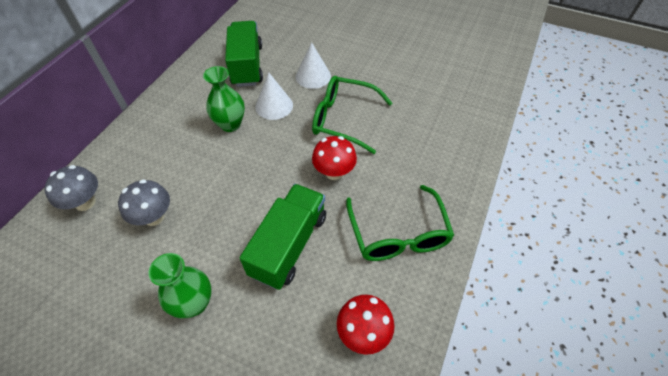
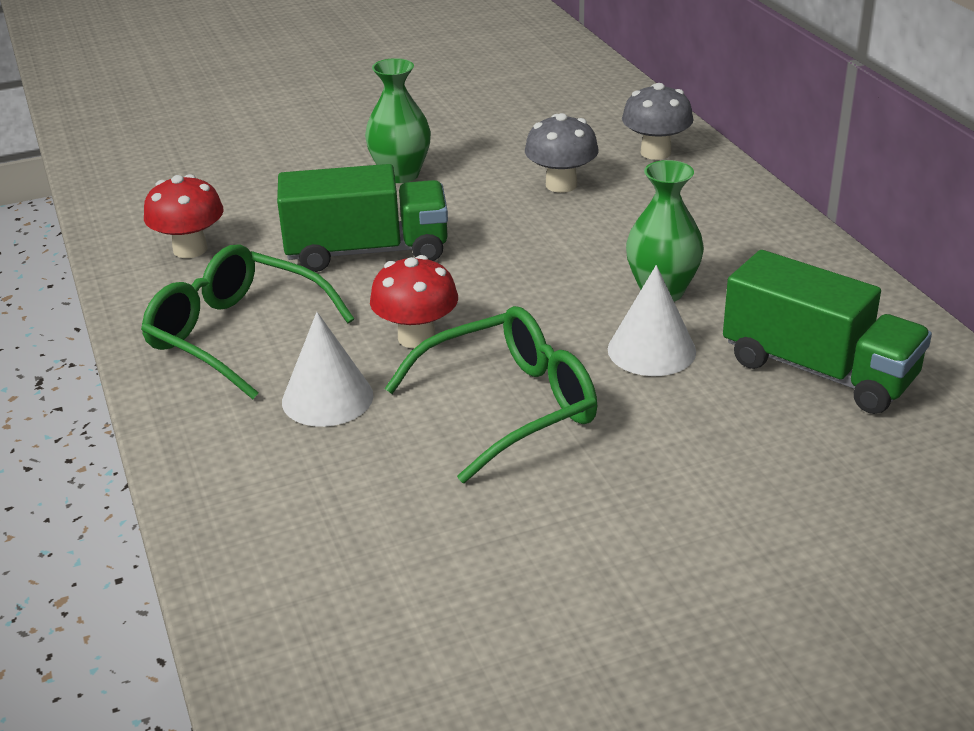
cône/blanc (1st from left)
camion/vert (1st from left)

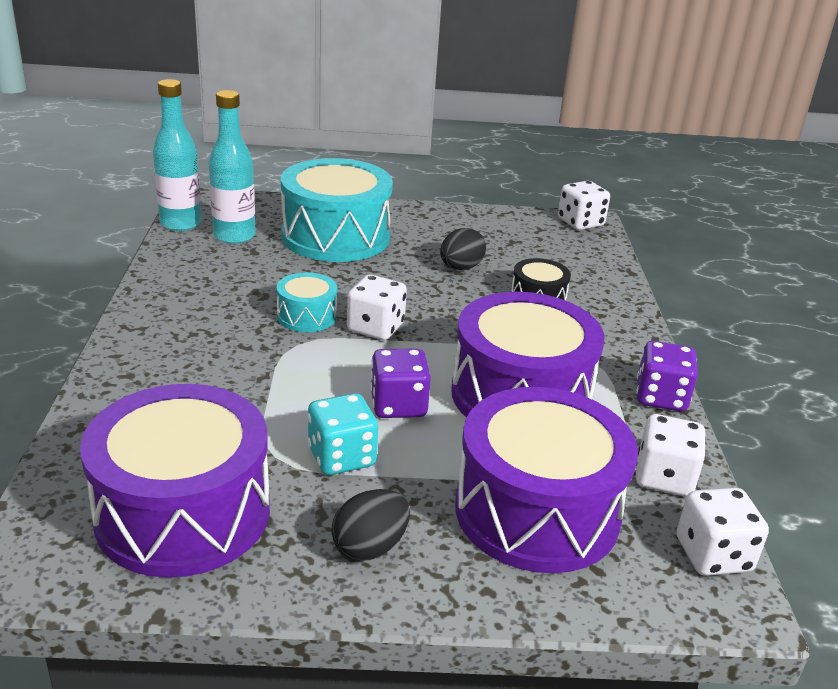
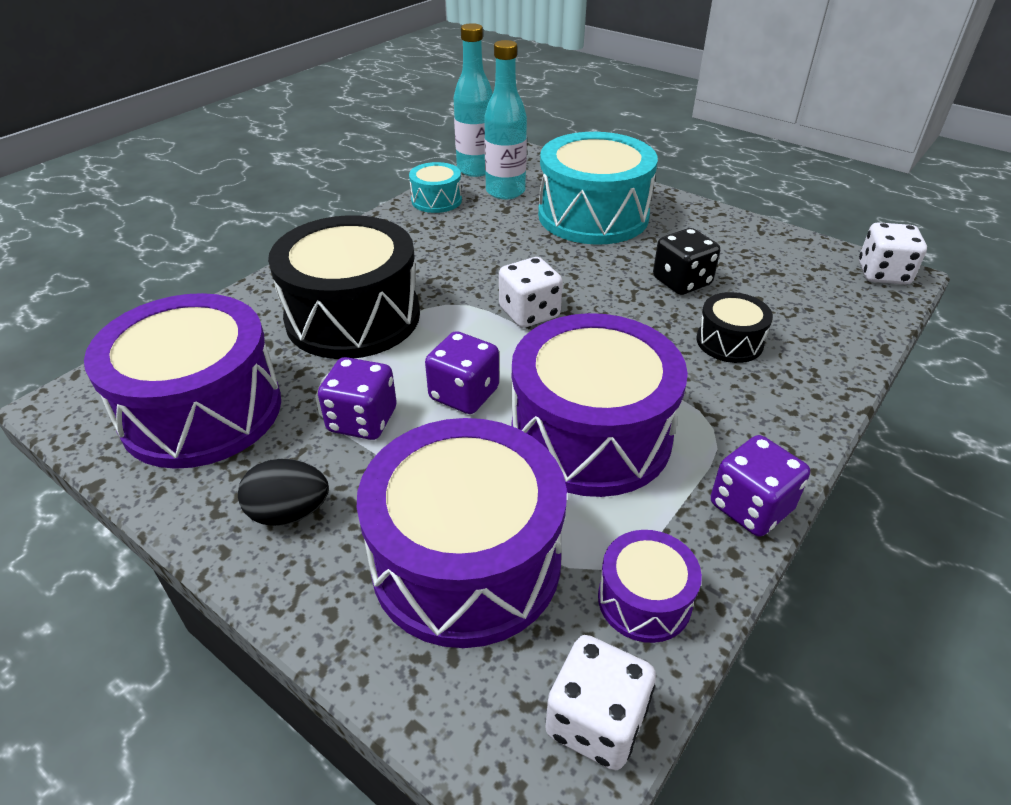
dé/noir
tambour/turquoise (1st from left)
dé/violet (1st from left)
tambour/violet (4th from left)
tambour/noir (1st from left)

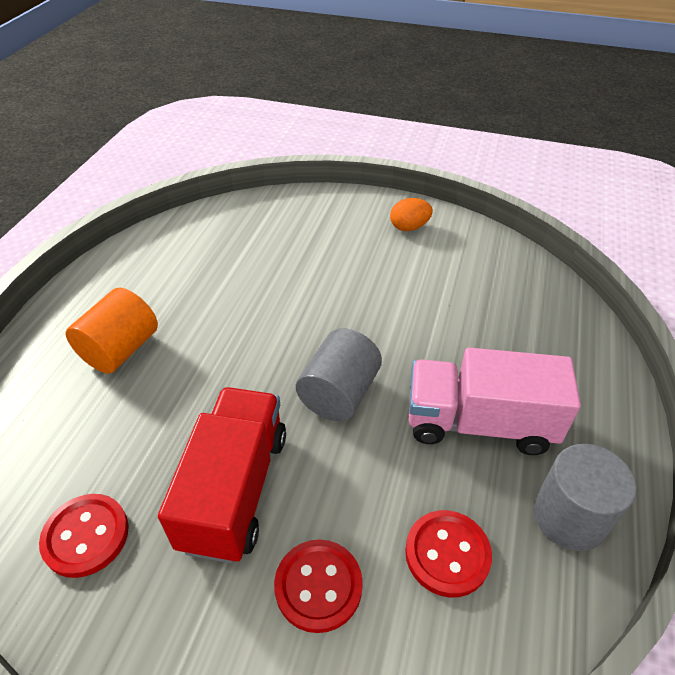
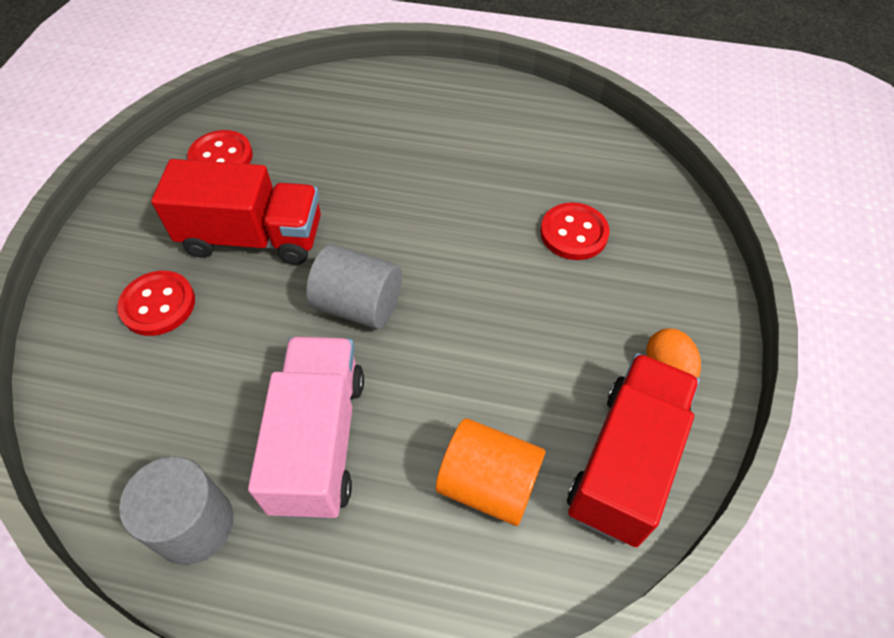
cylindre/orange
bouton/rouge (3rd from left)
camion/rouge (2nd from left)

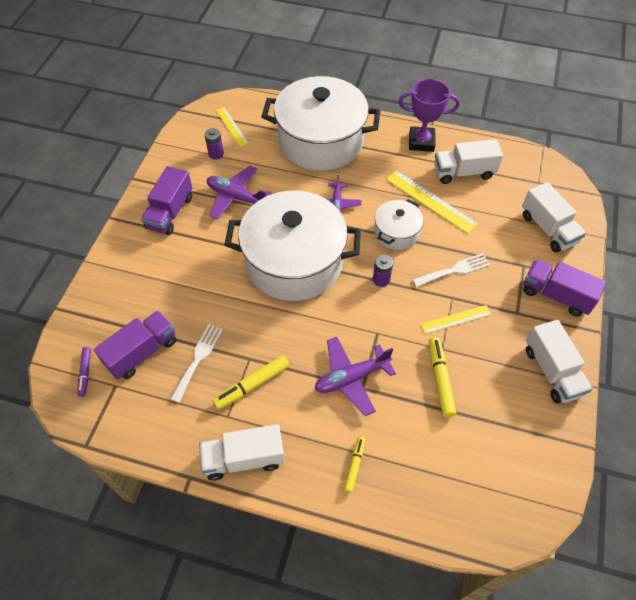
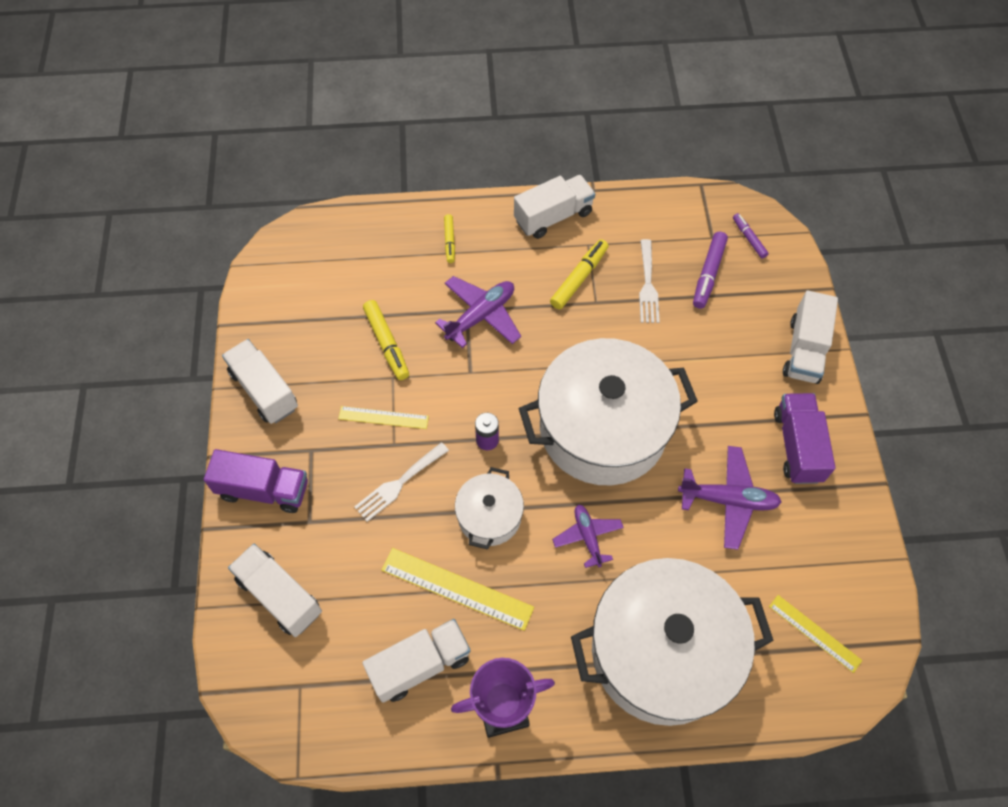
pile/violet (1st from left in the first image)
règle/jaune (1st from left)
feutre/violet (1st from left)
camion/blanc (5th from left)

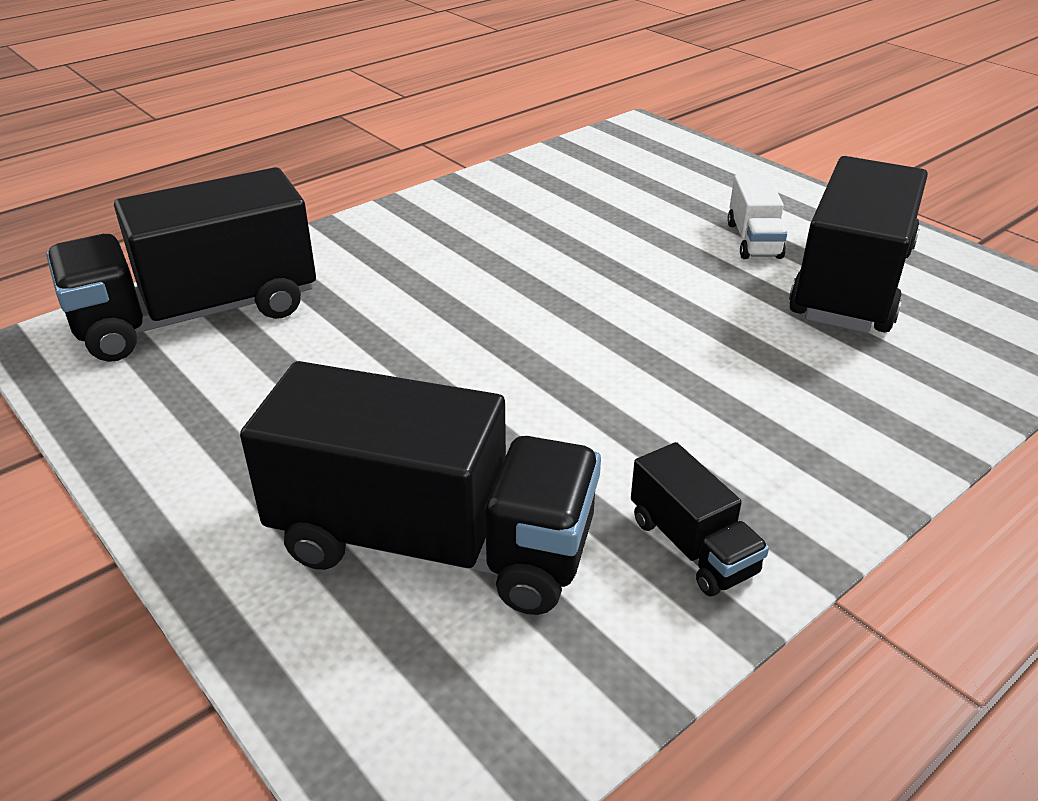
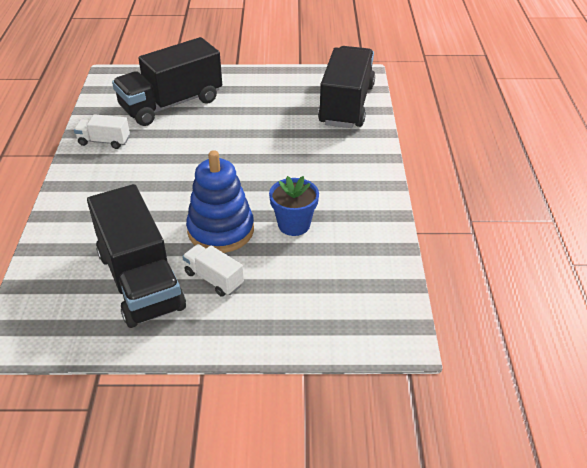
camion/blanc (1st from left)
jouet à empiler/bleu
pot de fleurs/bleu

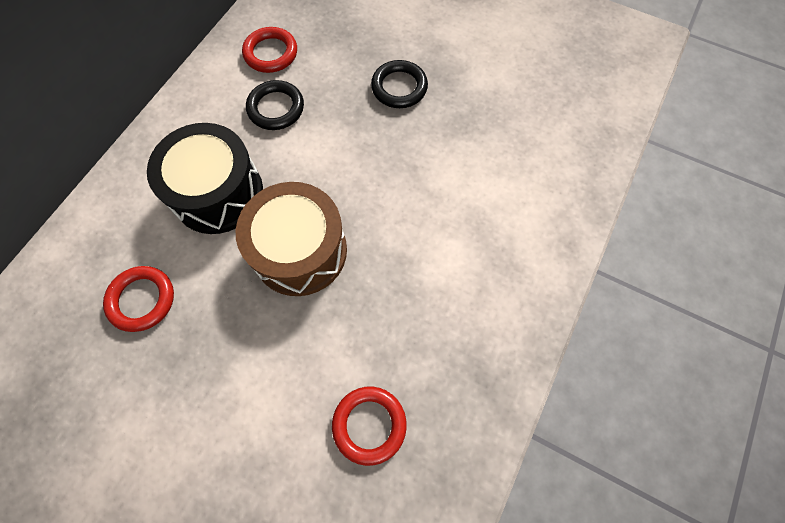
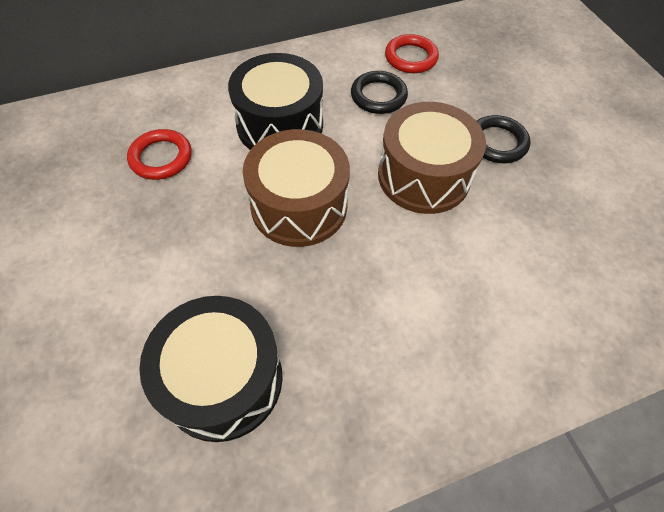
tambour/noir (1st from left)
tambour/marron (2nd from left)

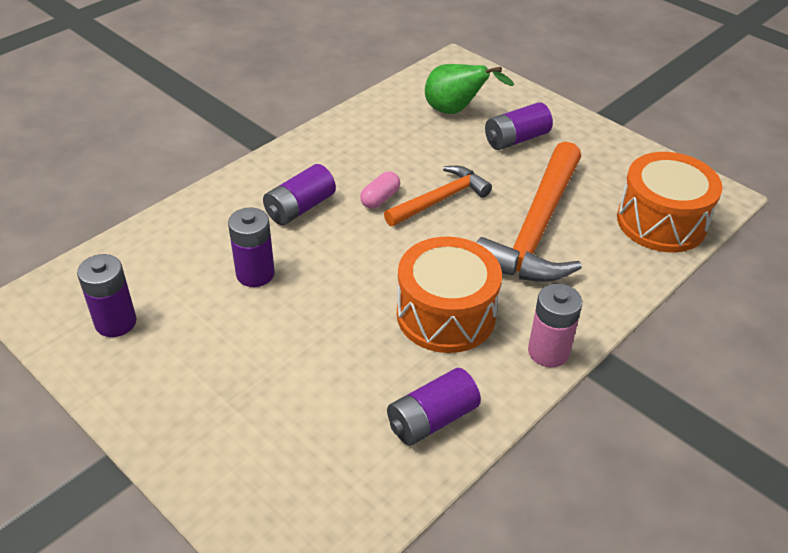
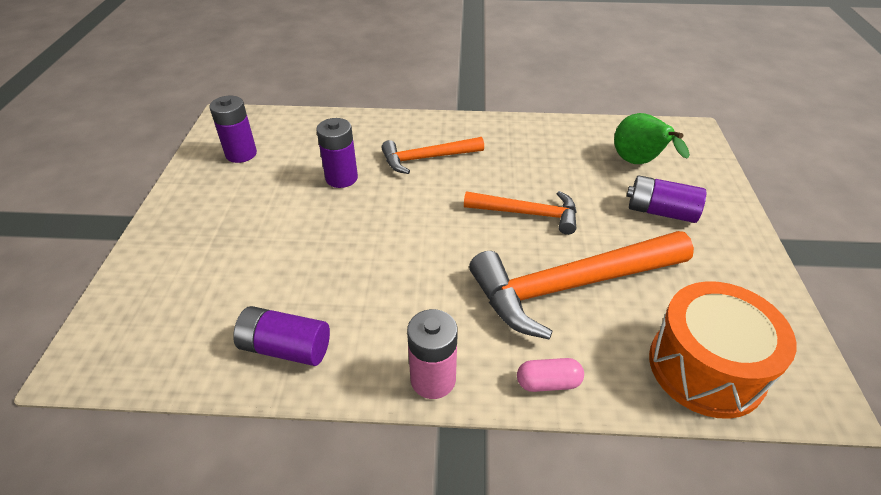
marteau/orange (1st from left)
gélule/rose
tambour/orange (1st from left in the first image)

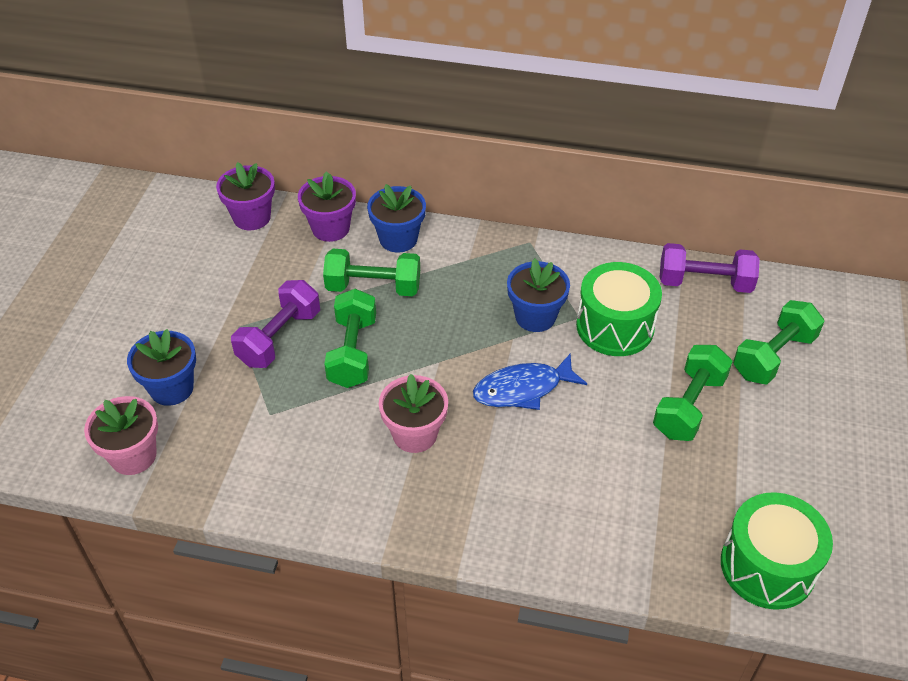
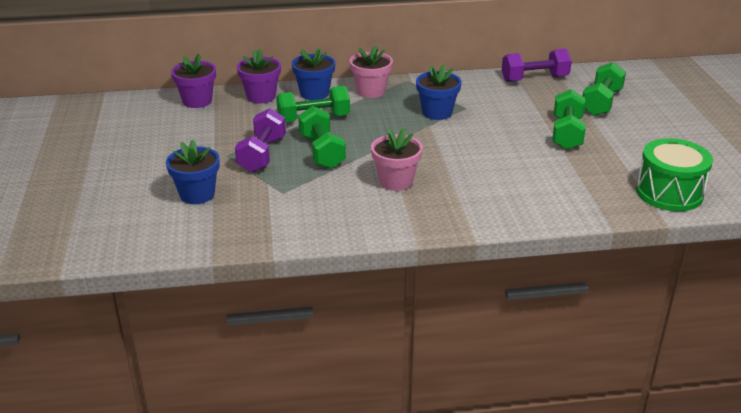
tambour/vert (1st from left in the first image)
poisson/bleu
pot de fleurs/rose (1st from left)

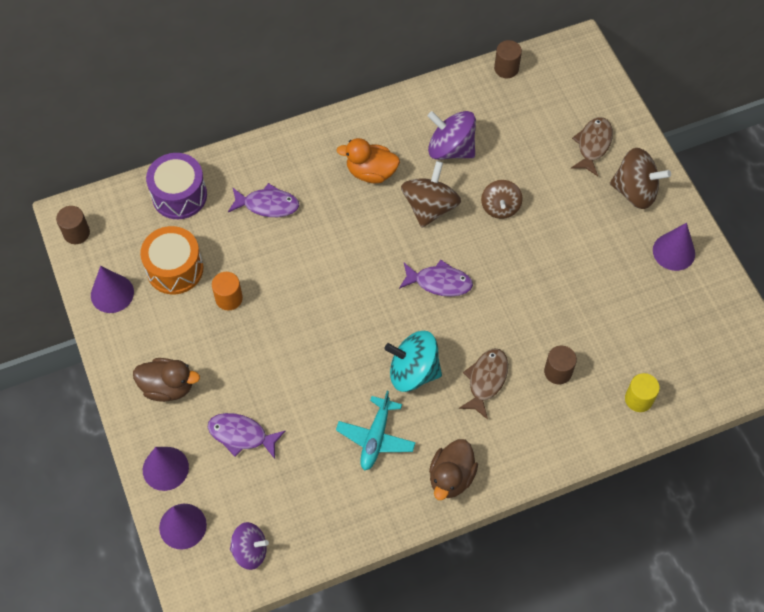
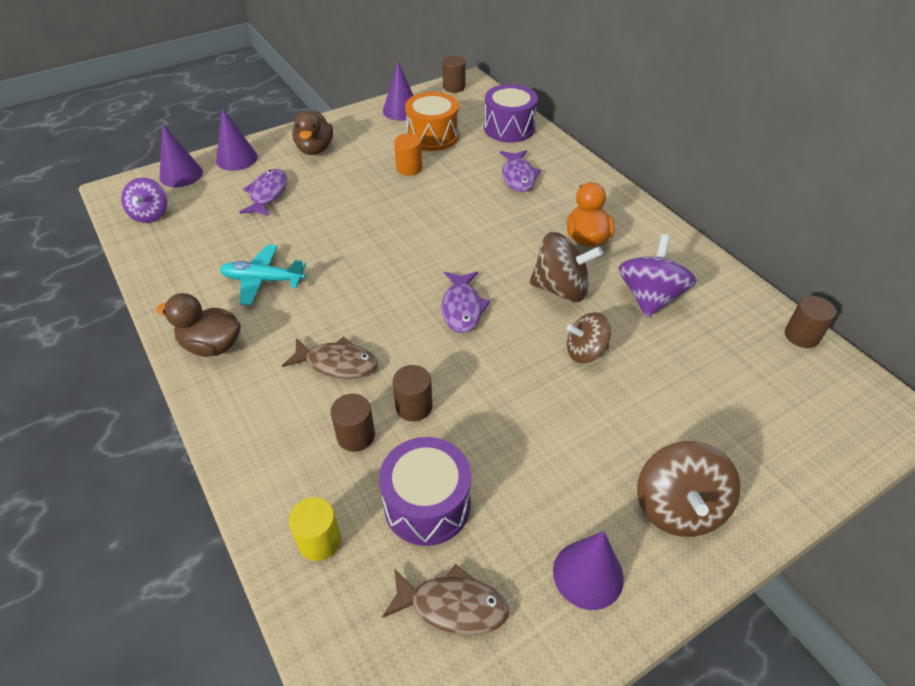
poisson/marron (2nd from left)
toupie/turquoise
cylindre/marron (2nd from left)
tambour/violet (1st from left)

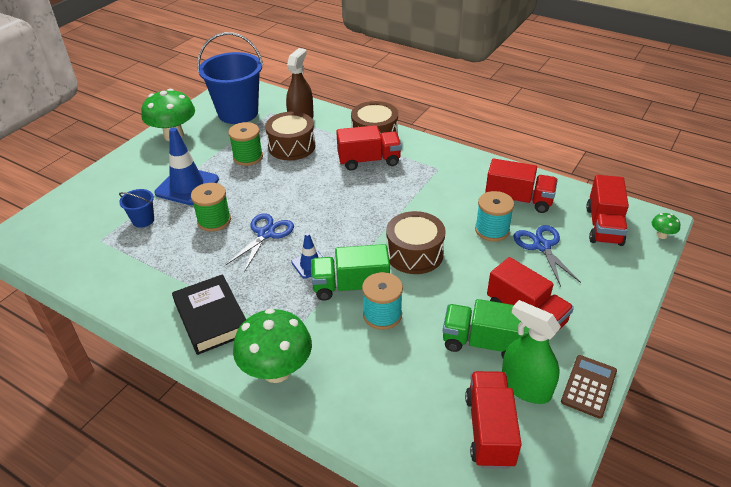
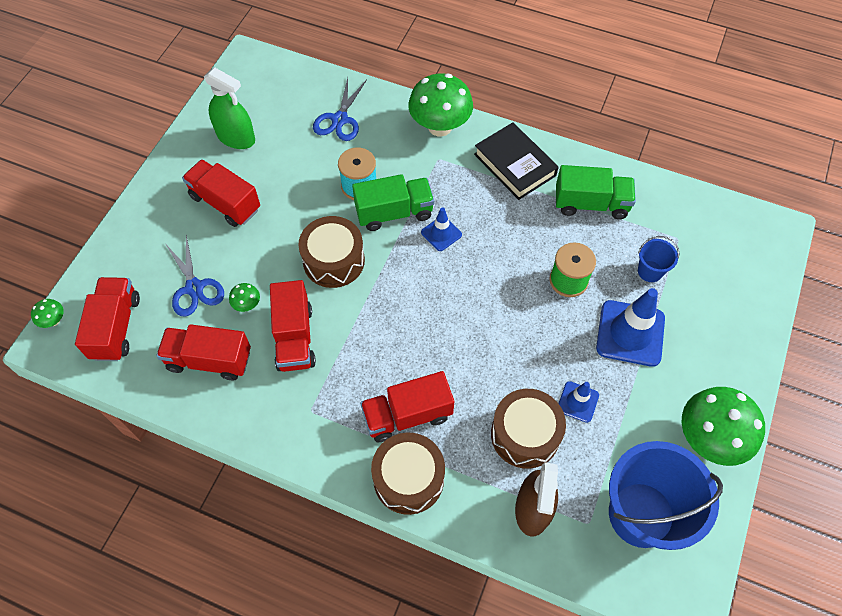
cône de chantier/bleu (2nd from left)
champignon/vert (2nd from left)
ciseaux/bleu (2nd from left)
camion/vert (2nd from left)
calculatrice/marron
camion/rouge (4th from left)

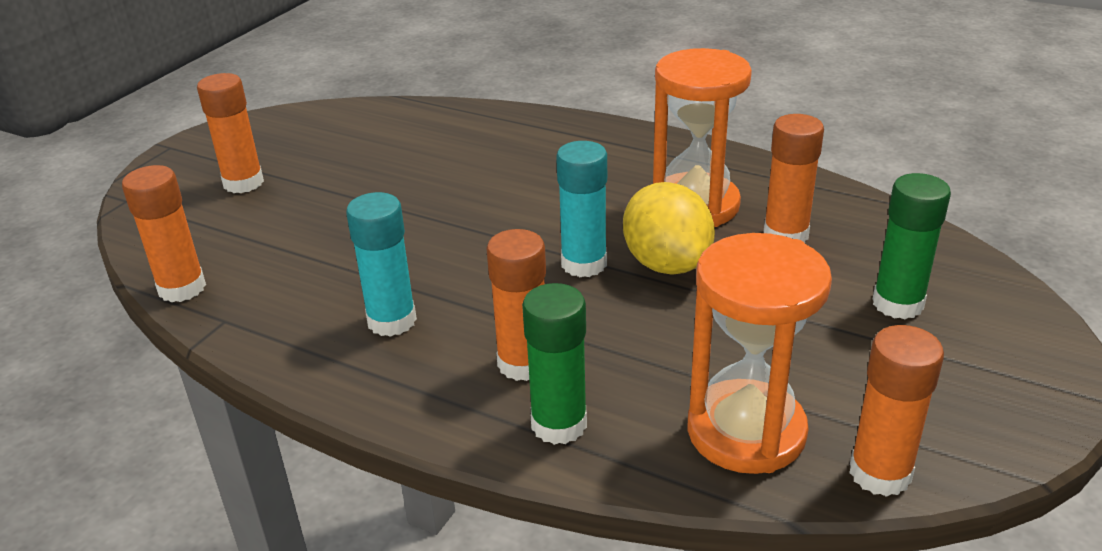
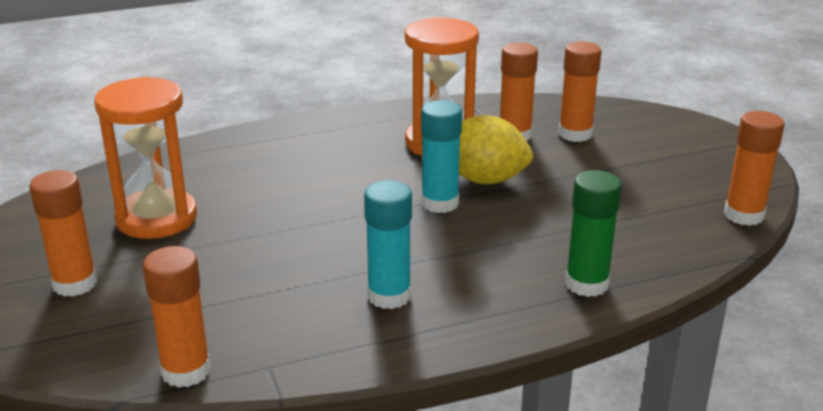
bâton de colle/vert (2nd from left in the first image)
bâton de colle/orange (4th from left)
sablier/orange (1st from left)

